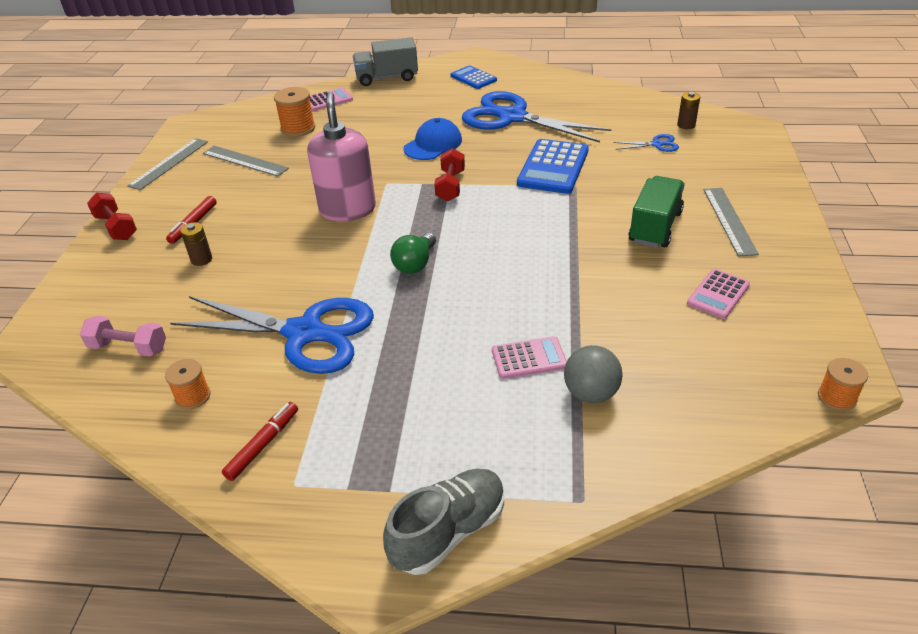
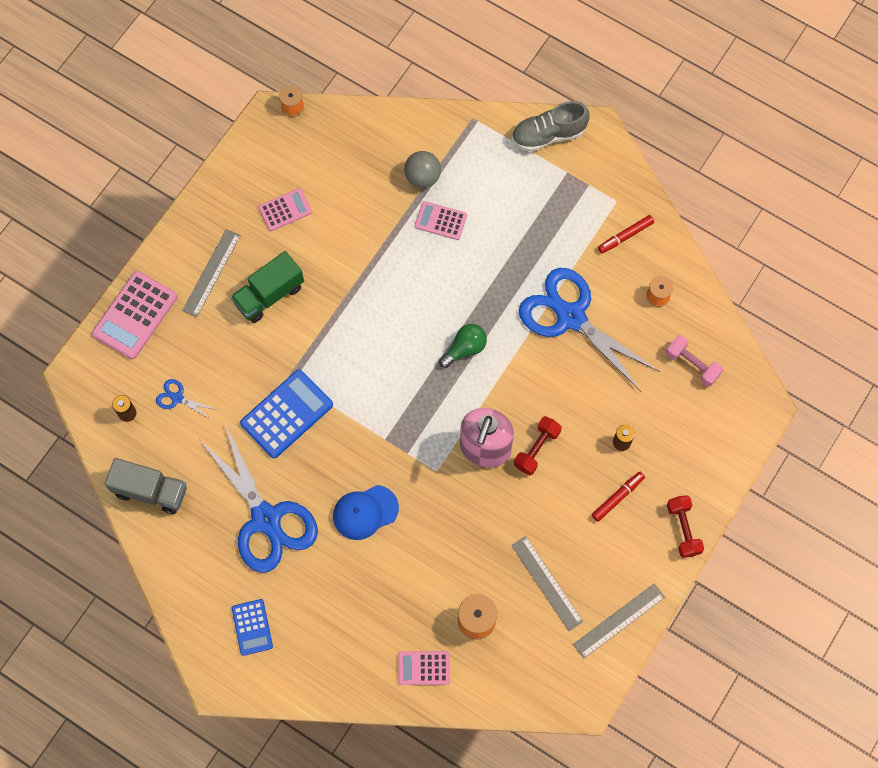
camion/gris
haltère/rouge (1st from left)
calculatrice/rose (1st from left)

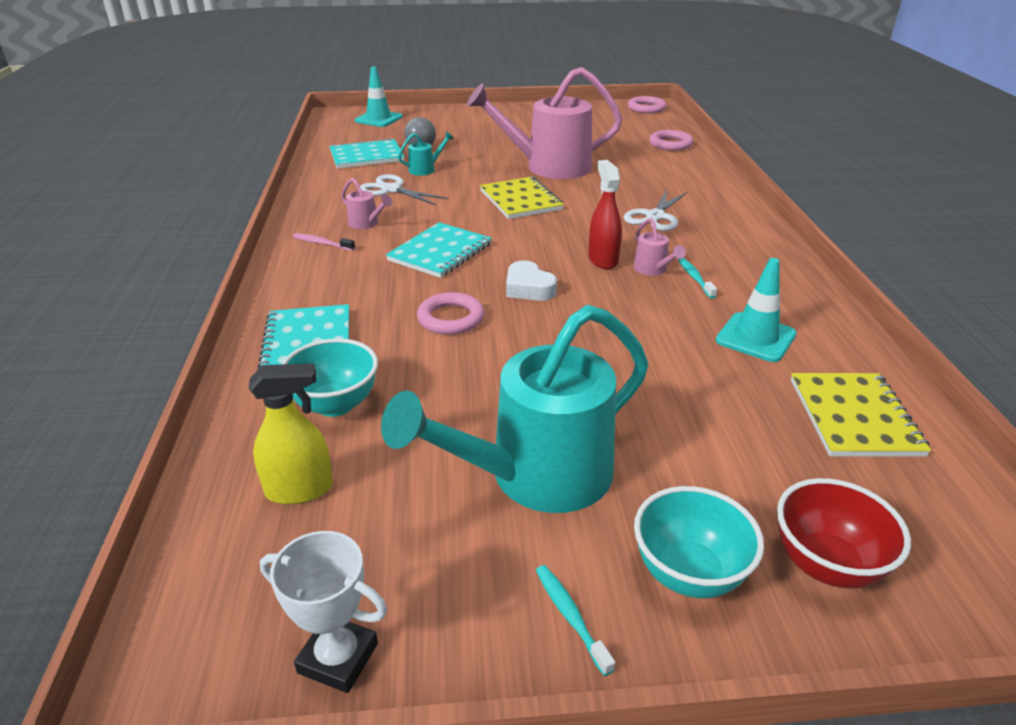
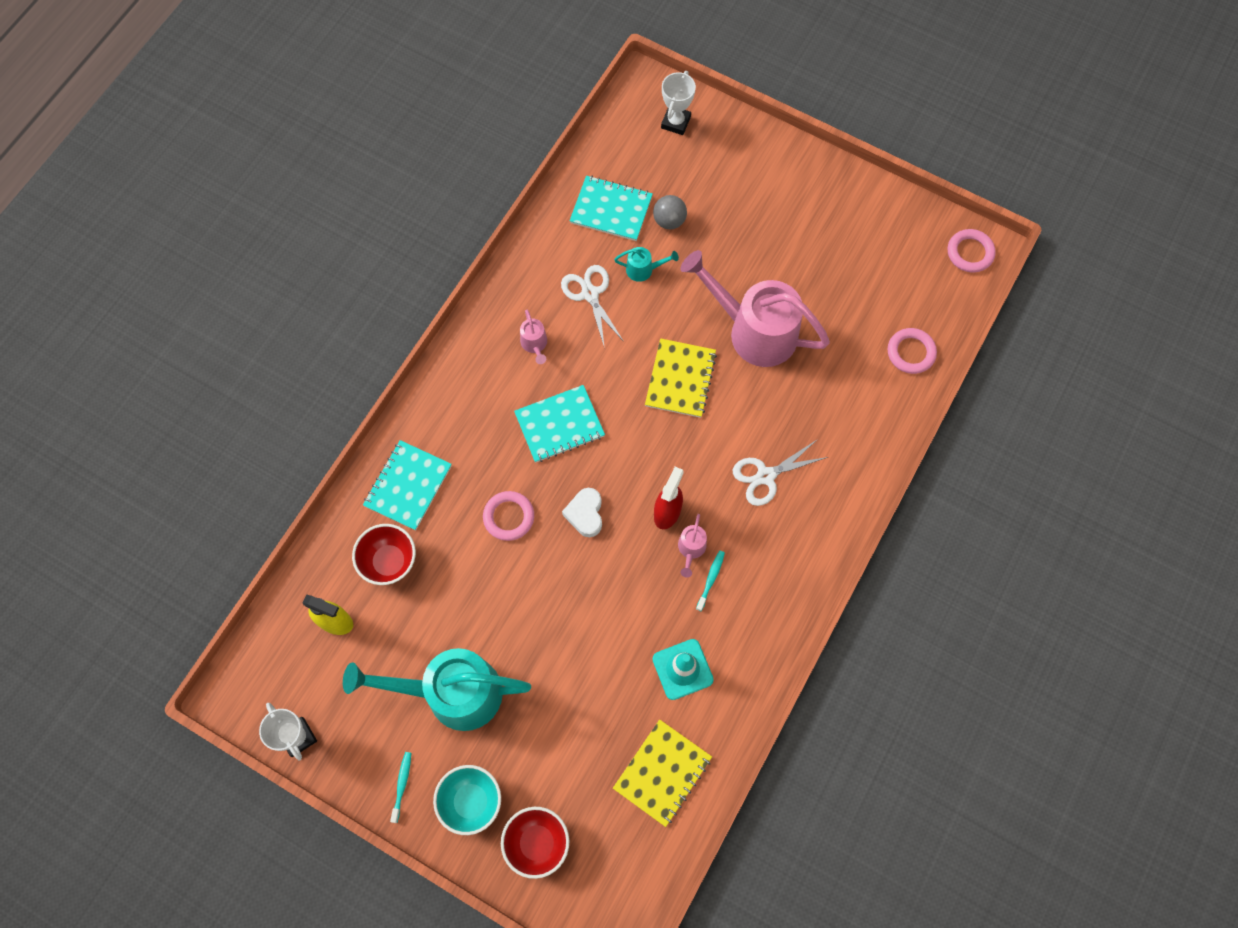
trophée/blanc (2nd from left)
brosse à dents/rose
bol/rouge (1st from left)

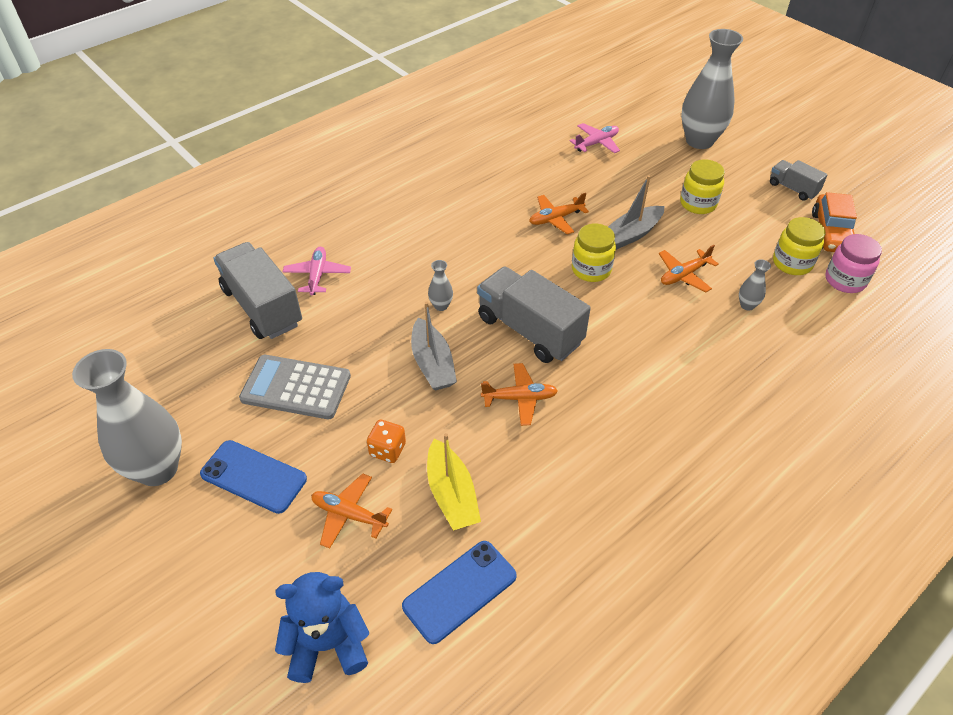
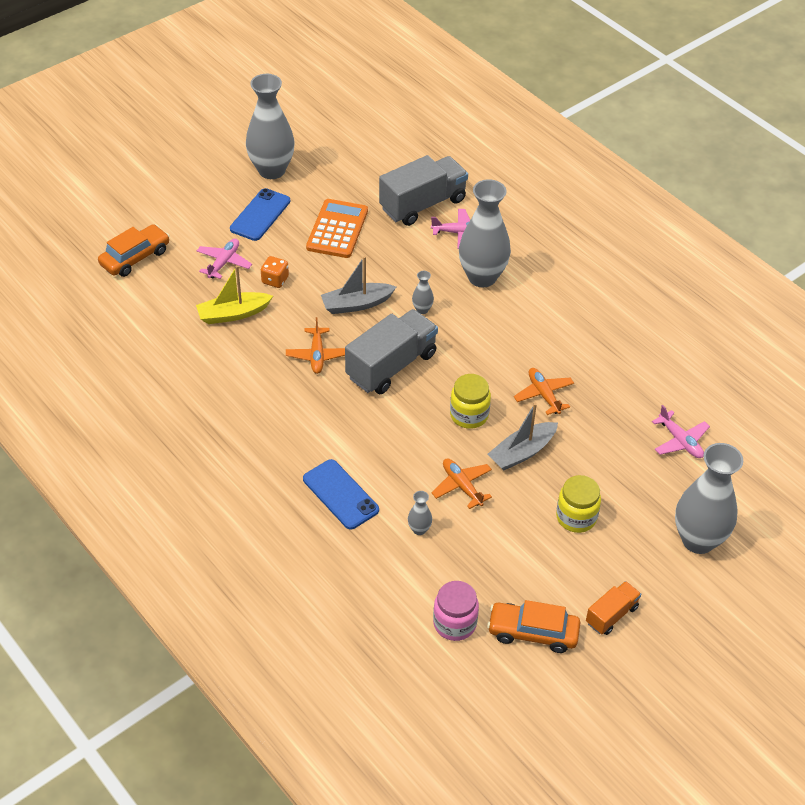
camion/orange
bateau/gris (2nd from left)
bocal/jaune (3rd from left in the first image)
calculatrice/orange
avion/rose (1st from left)
téléphone/bleu (2nd from left)
voiture/orange (1st from left)
vase/gris (4th from left)

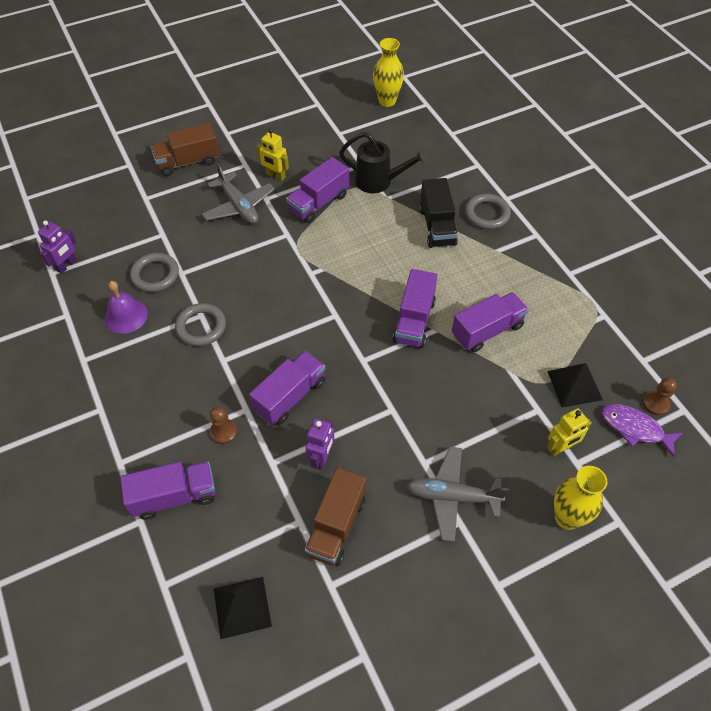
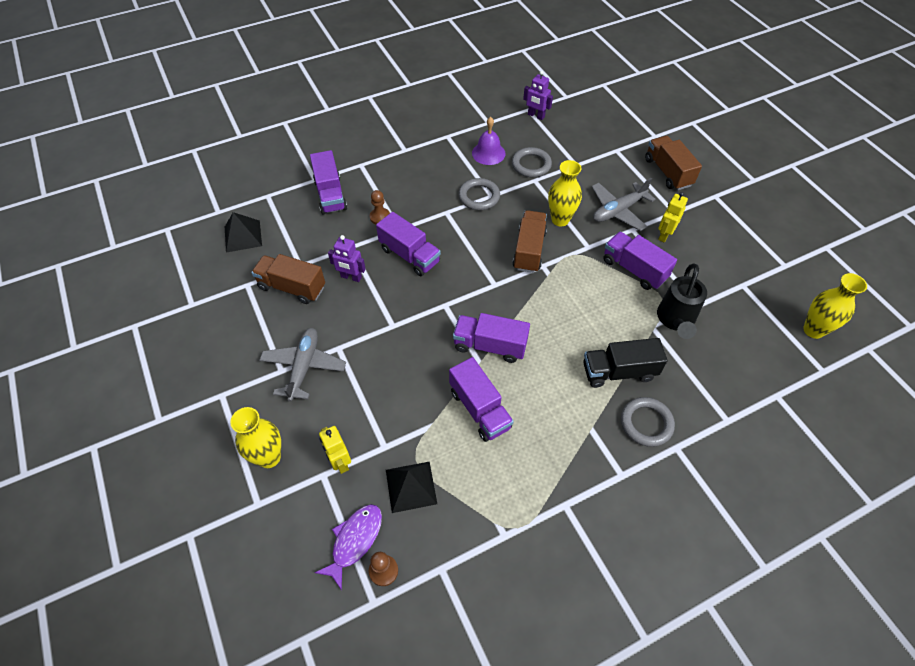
vase/jaune (2nd from left)
camion/marron (2nd from left)

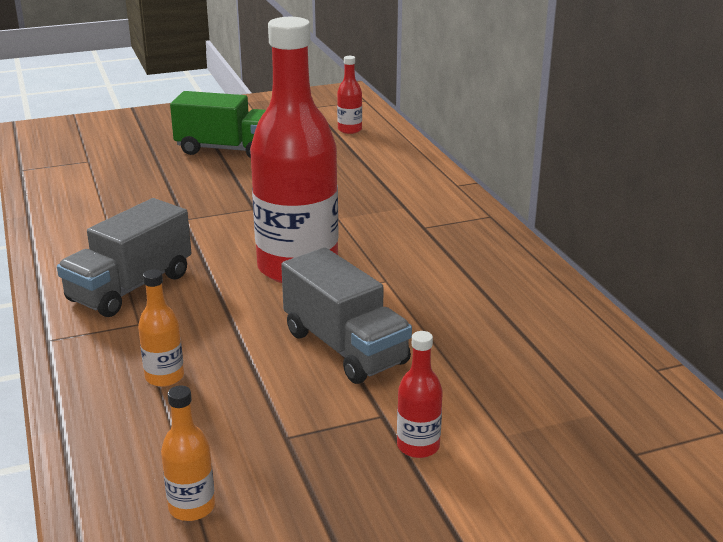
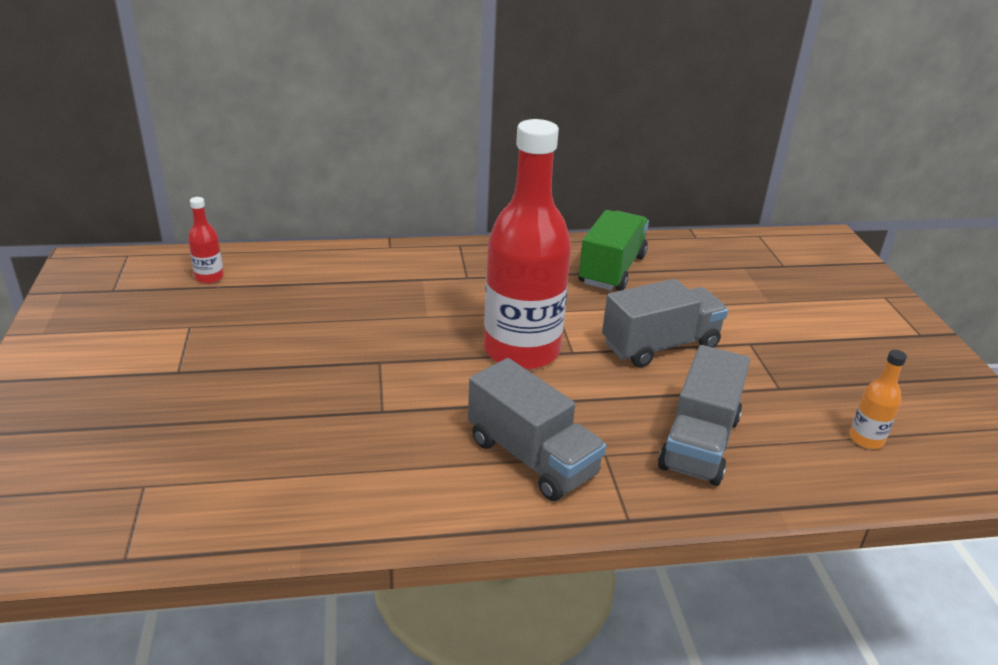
camion/vert
camion/gris (3rd from left)
bouteille/rouge (3rd from left in the first image)

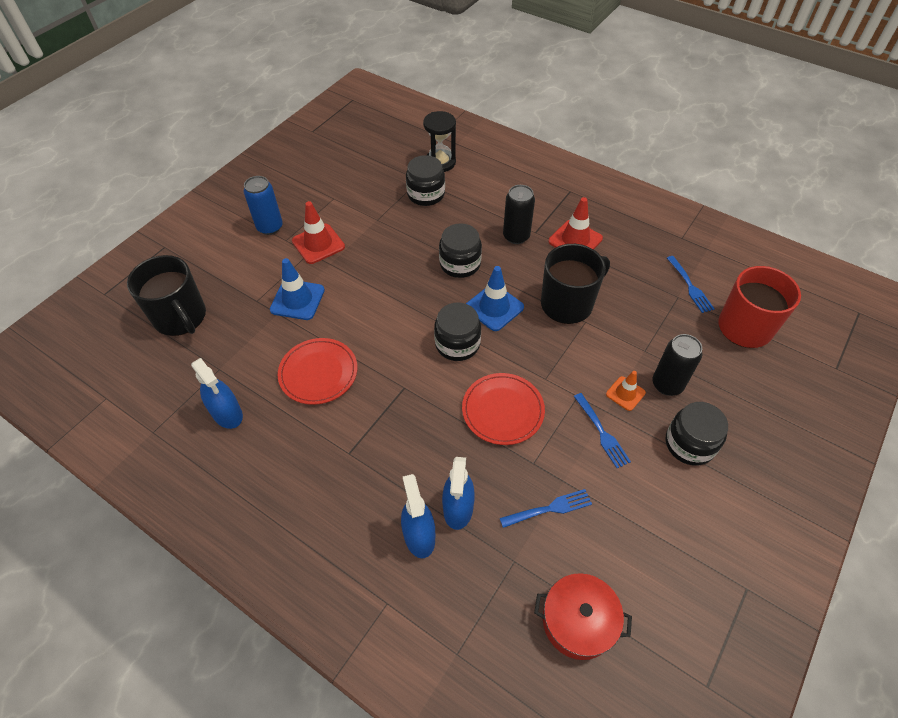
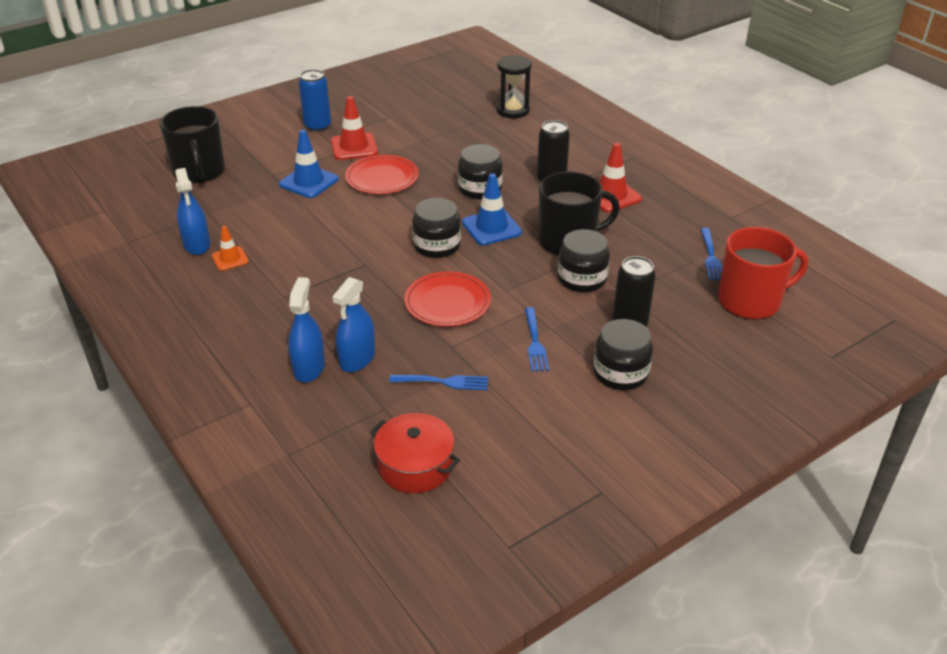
bocal/noir (3rd from left)
assiette/rouge (1st from left)
cône de chantier/orange

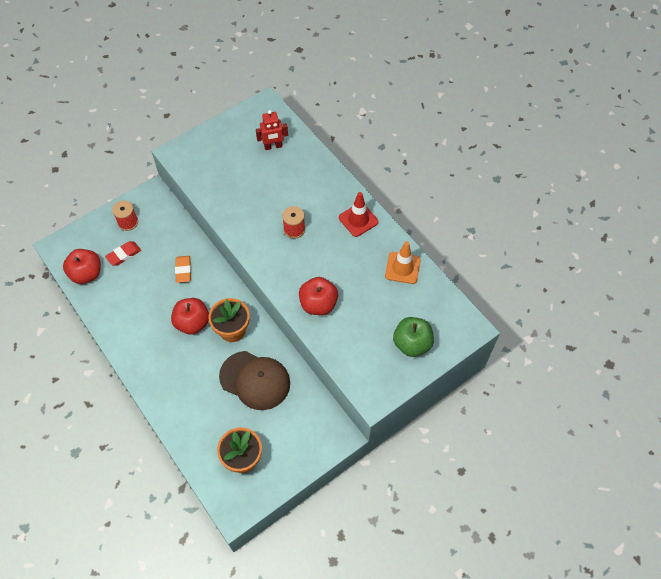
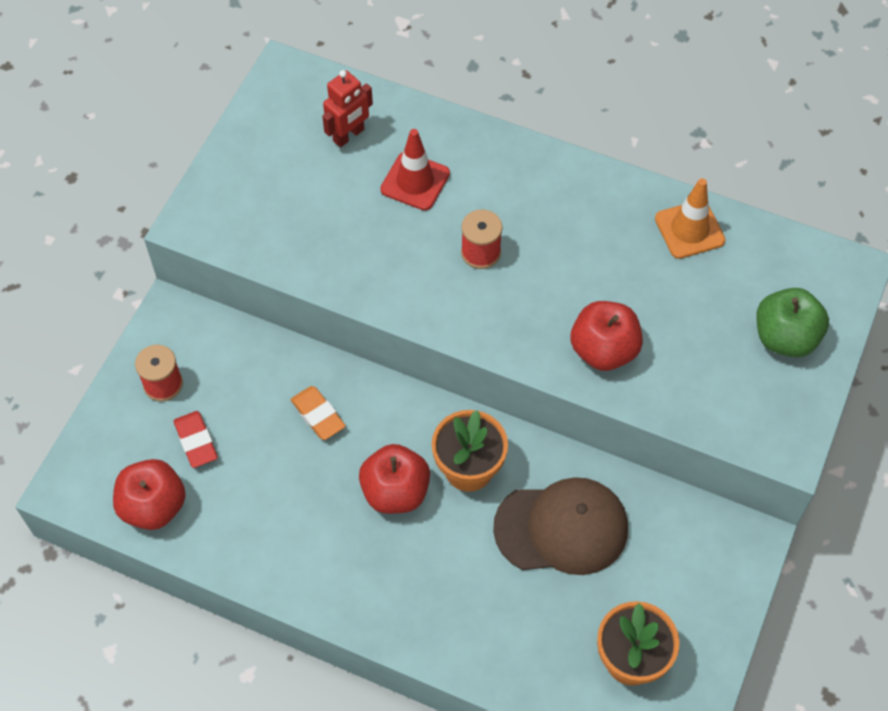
cône de chantier/rouge
gomme/rouge

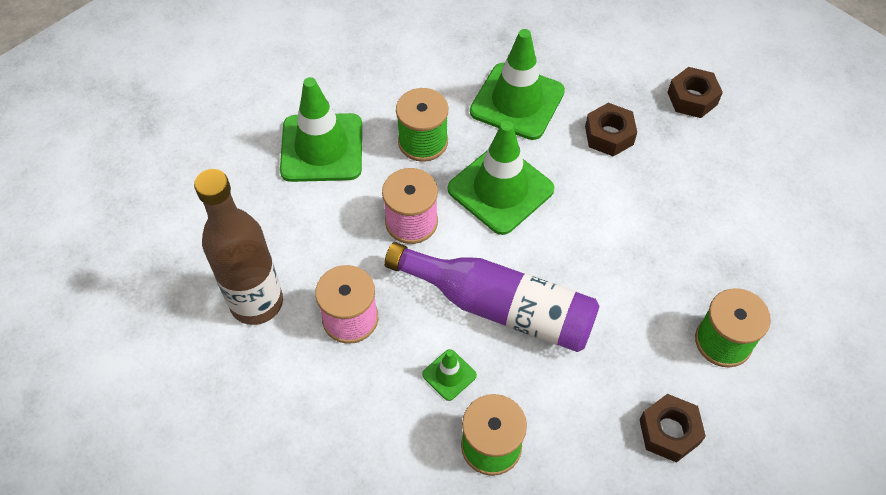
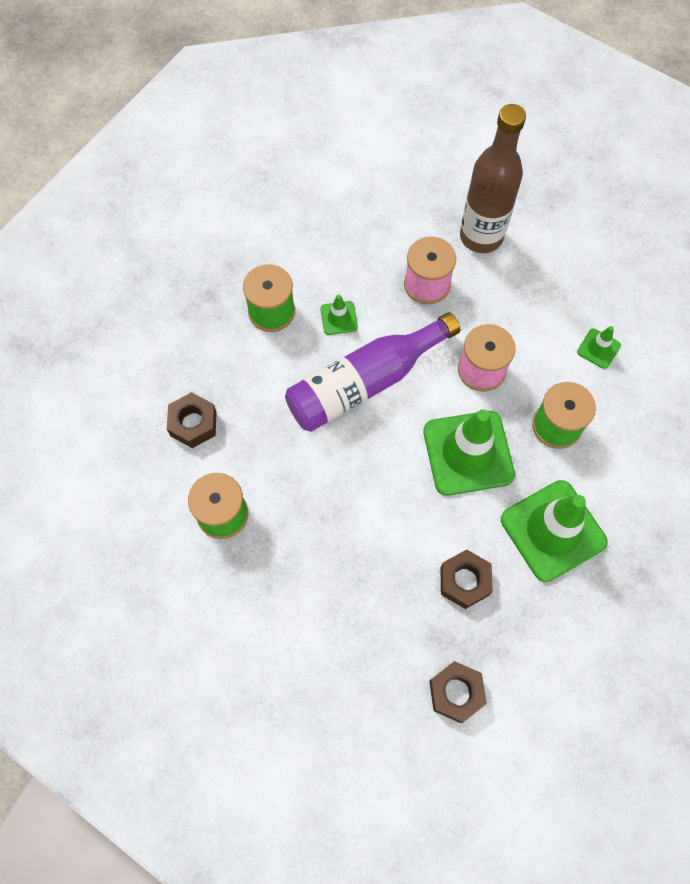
cône de chantier/vert (4th from left)

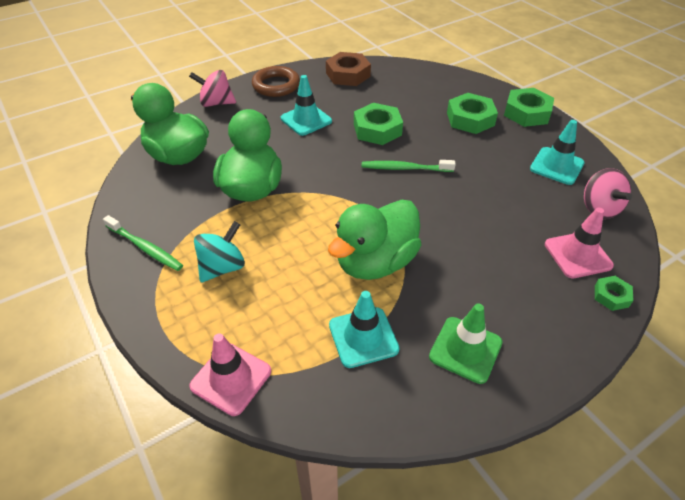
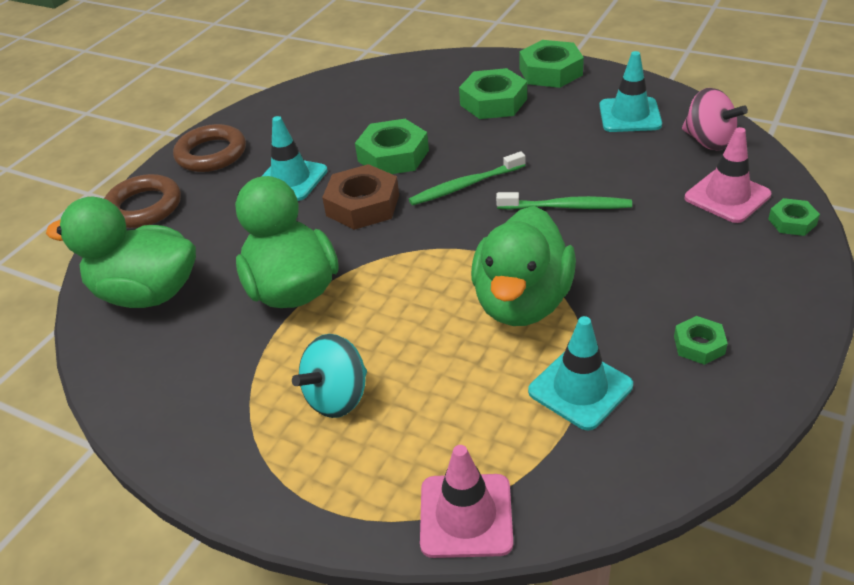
écrou/marron
anneau/marron (1st from left)
brosse à dents/vert (2nd from left)
toupie/turquoise
écrou/vert (4th from left)

